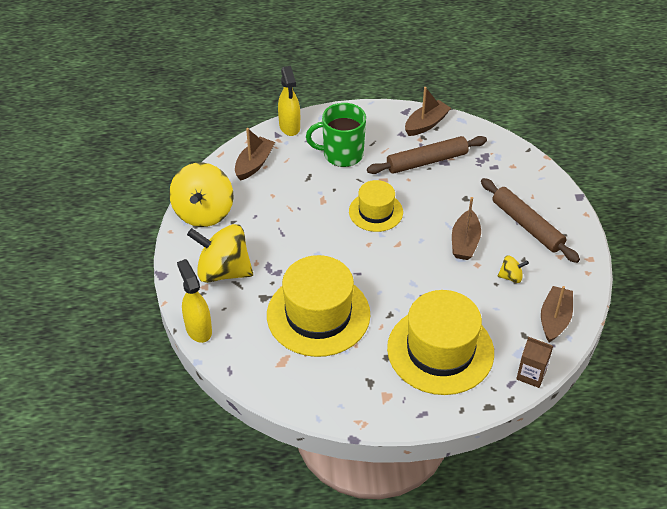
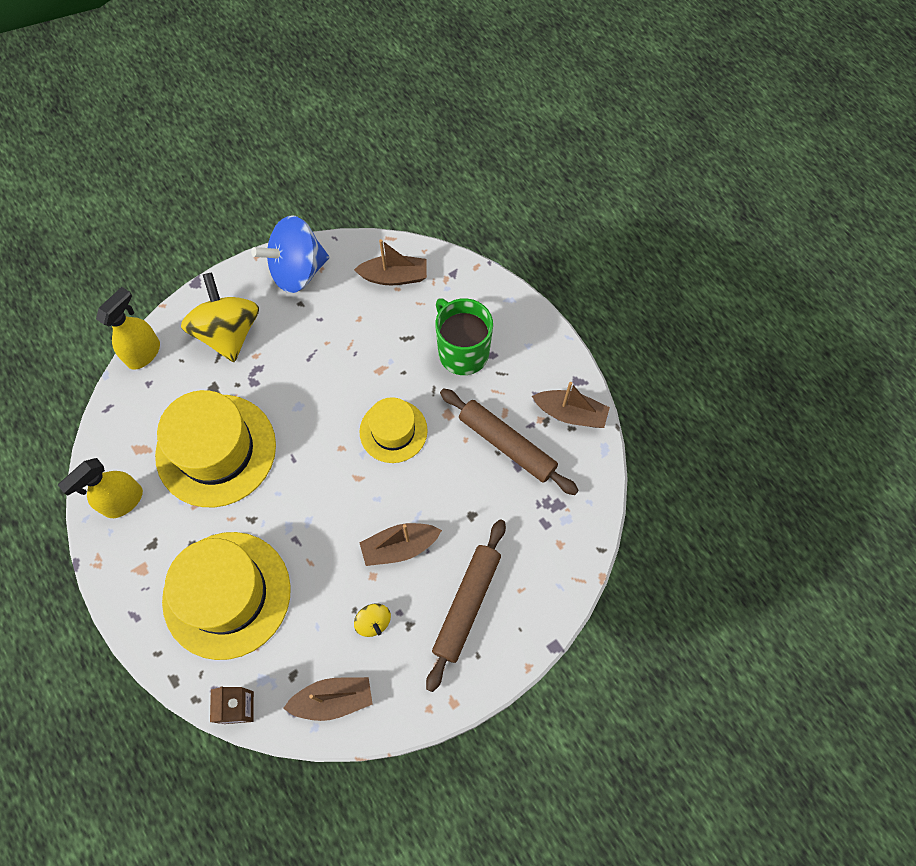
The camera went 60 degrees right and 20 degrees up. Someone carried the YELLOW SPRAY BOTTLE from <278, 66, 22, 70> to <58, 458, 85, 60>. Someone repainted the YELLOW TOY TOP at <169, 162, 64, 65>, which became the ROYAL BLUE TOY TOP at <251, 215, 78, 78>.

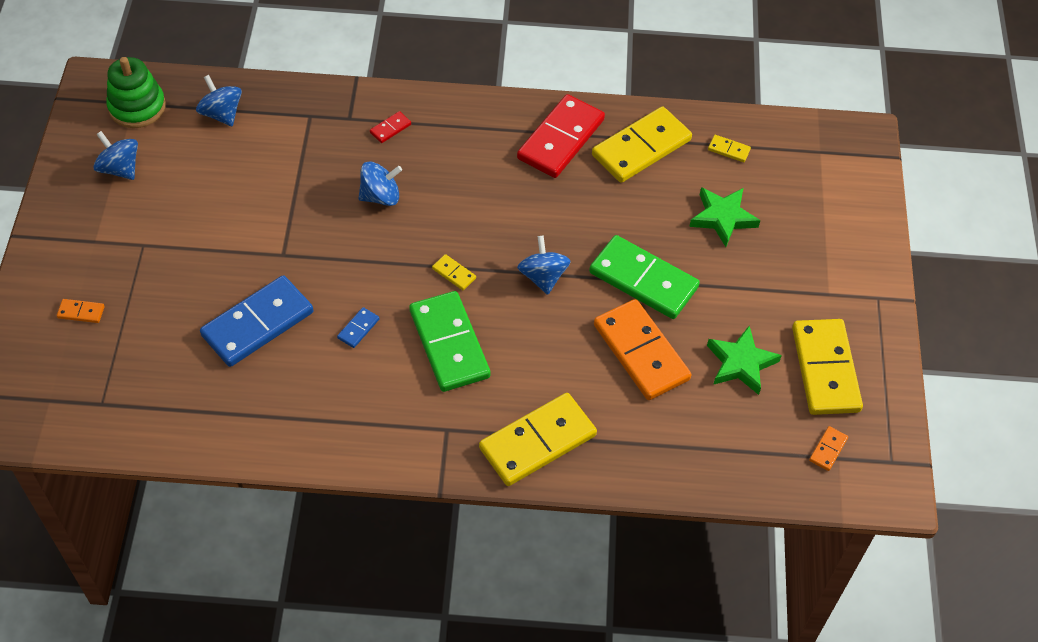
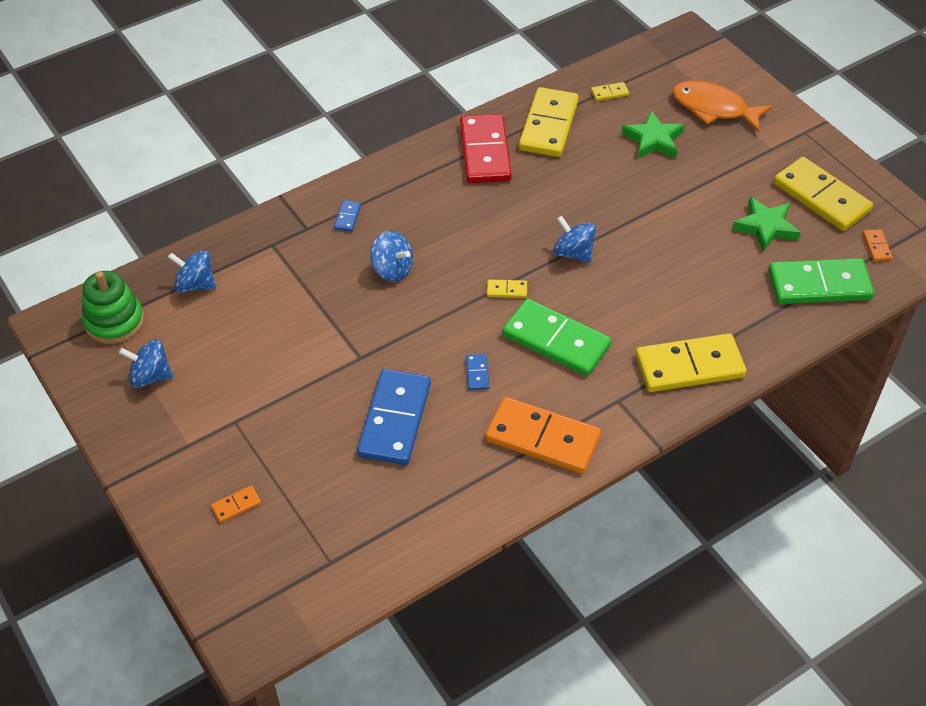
The camera went 35 degrees left and 5 degrees down. Someone put down the ORANGE-COLOURED FISH FIGURE at <672, 81, 100, 51>. Someone carried the EMERALD DOMINO from <589, 235, 111, 84> to <768, 258, 106, 46>. Someone carried the ORANGE-COLOURED DOMINO from <594, 299, 97, 101> to <485, 397, 116, 77>. Someone repainted the SCARLET DOMINO at <370, 111, 41, 32>, which became the ROYAL BLUE DOMINO at <334, 200, 27, 32>. Someone rotated the ROYAL BLUE TOY TOP at <358, 161, 44, 45> by 90 degrees clockwise. Someone rotated the YELLOW DOMINO at <479, 393, 118, 93> by 60 degrees clockwise.

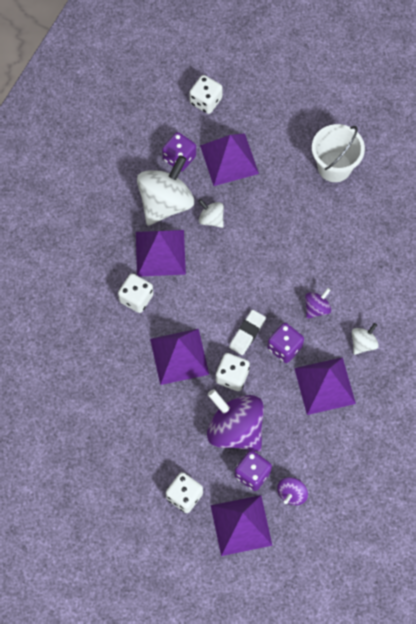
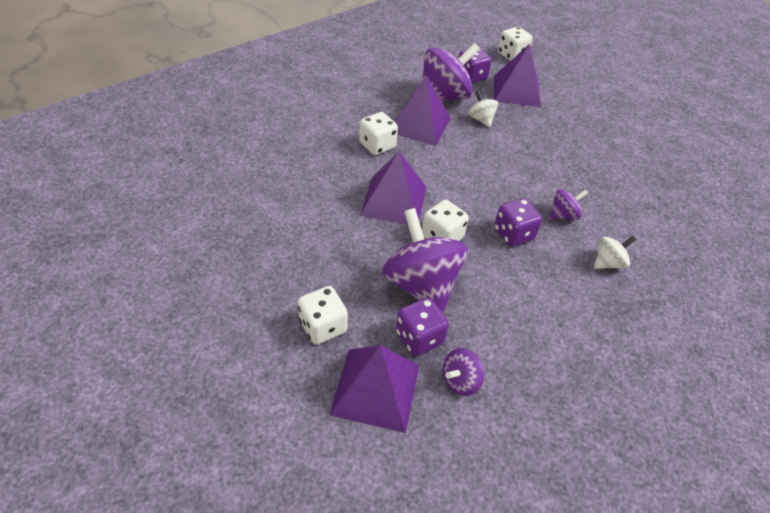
The camera went 20 degrees right and 20 degrees down. Someone took away the PURE WHITE PENCIL ERASER at <229, 310, 37, 45>. Someone took away the ROYAL PURPLE SOLID PYRAMID at <294, 357, 62, 58>. Someone took away the PURE WHITE PAIL at <312, 124, 53, 58>. Someone repainted the PURE WHITE TOY TOP at <137, 155, 57, 71>, which became the ROYAL PURPLE TOY TOP at <422, 43, 58, 58>.

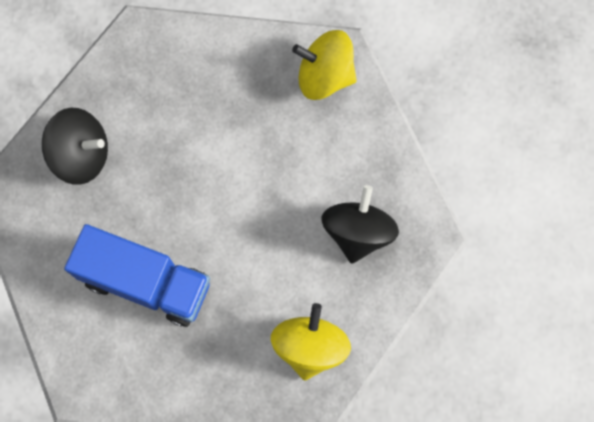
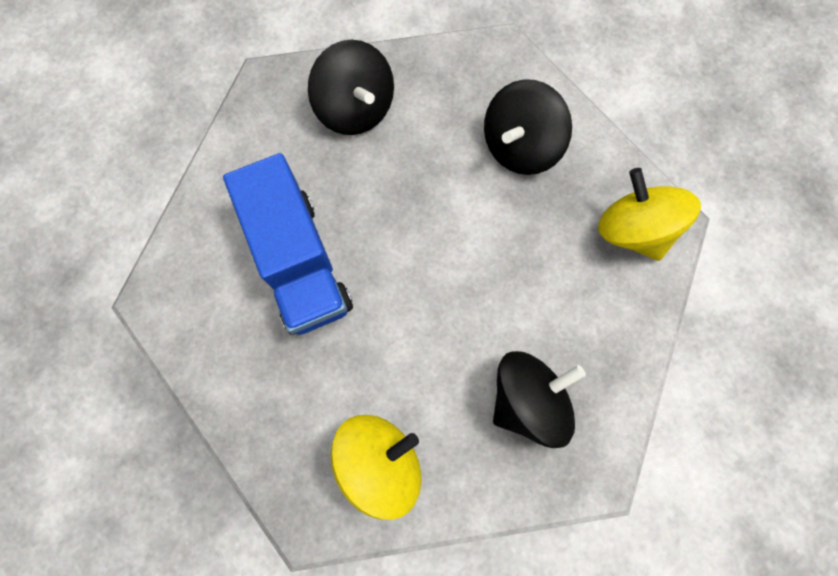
The camera went 45 degrees right and 0 degrees up. Someone put down the JET-BLACK TOY TOP at <484, 80, 88, 95>.

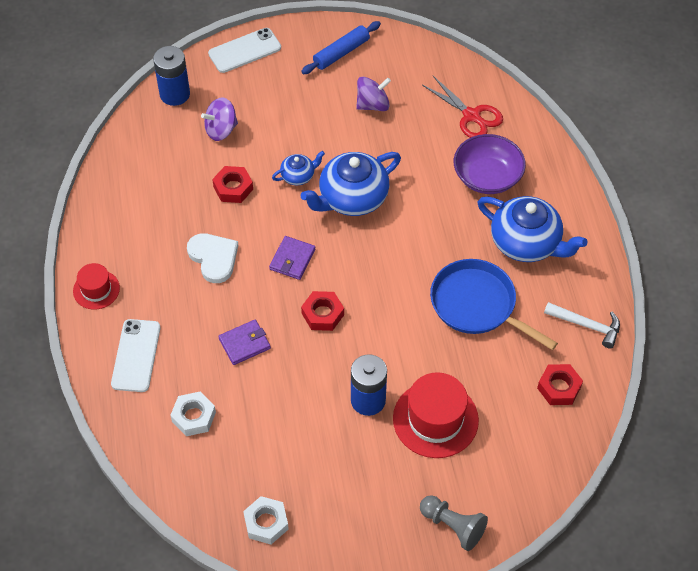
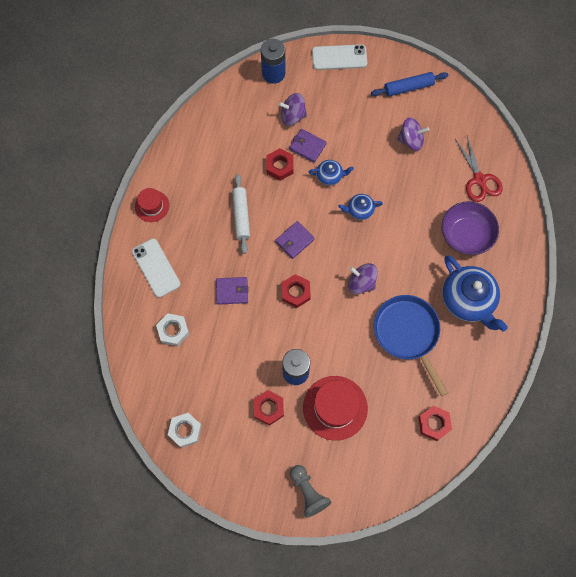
The camera went 25 degrees right and 15 degrees up. Someone took away the PURE WHITE HAMMER at <544, 302, 76, 47>. Someone put down the SCARLET HEXAGON NUT at <254, 390, 30, 35>. Someone put down the ROYAL PURPLE BILLFOLD at <289, 129, 38, 34>. Someone put down the ROYAL PURPLE TOY TOP at <348, 263, 30, 31>. Someone swapped the PURE WHITE HEART SHAPE at <187, 233, 51, 50> for the PURE WHITE DOUGH ROLLER at <232, 174, 18, 80>. Someone rotated the PURE WHITE SMARTPHONE at <111, 319, 50, 73> by 60 degrees counterclockwise. Someone scaled the ROYAL BLUE TEAPOT at <300, 152, 101, 64> by 0.50.

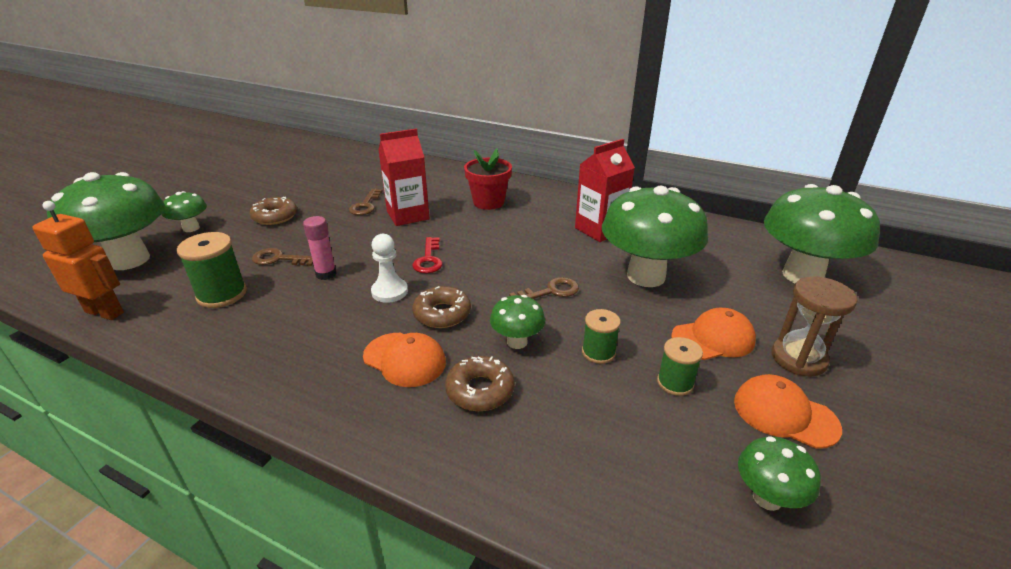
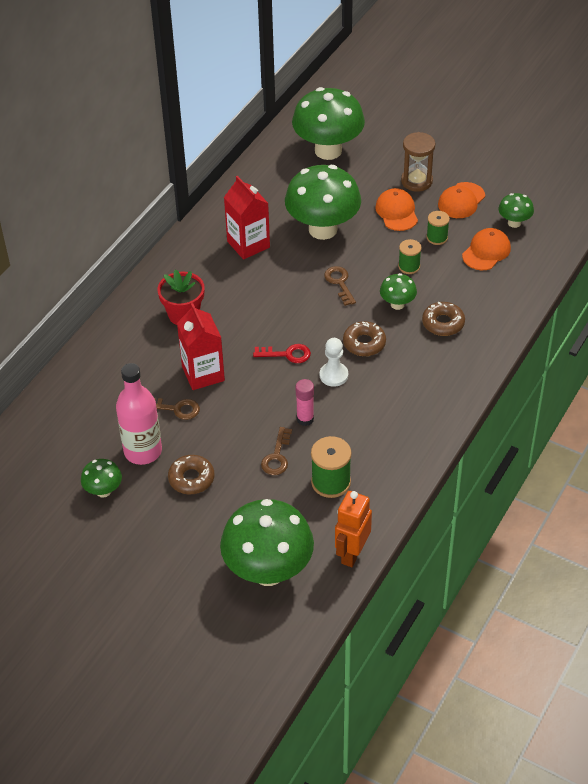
The camera went 85 degrees left and 15 degrees up. Someone put down the ROSE-PINK BOTTLE at <116, 363, 46, 102>. Someone carried the EMERALD MUSHROOM from <162, 191, 45, 41> to <81, 459, 41, 39>. Someone carried the ORANGE-COLOURED BASEBALL CAP from <363, 333, 83, 54> to <462, 228, 49, 42>.

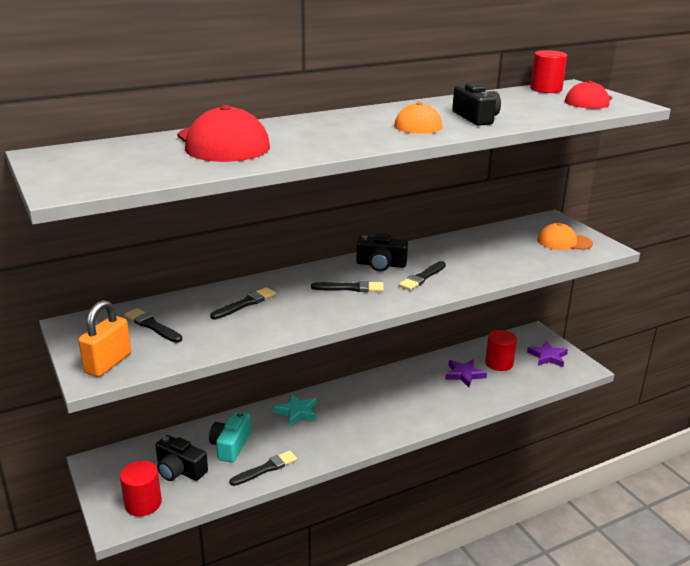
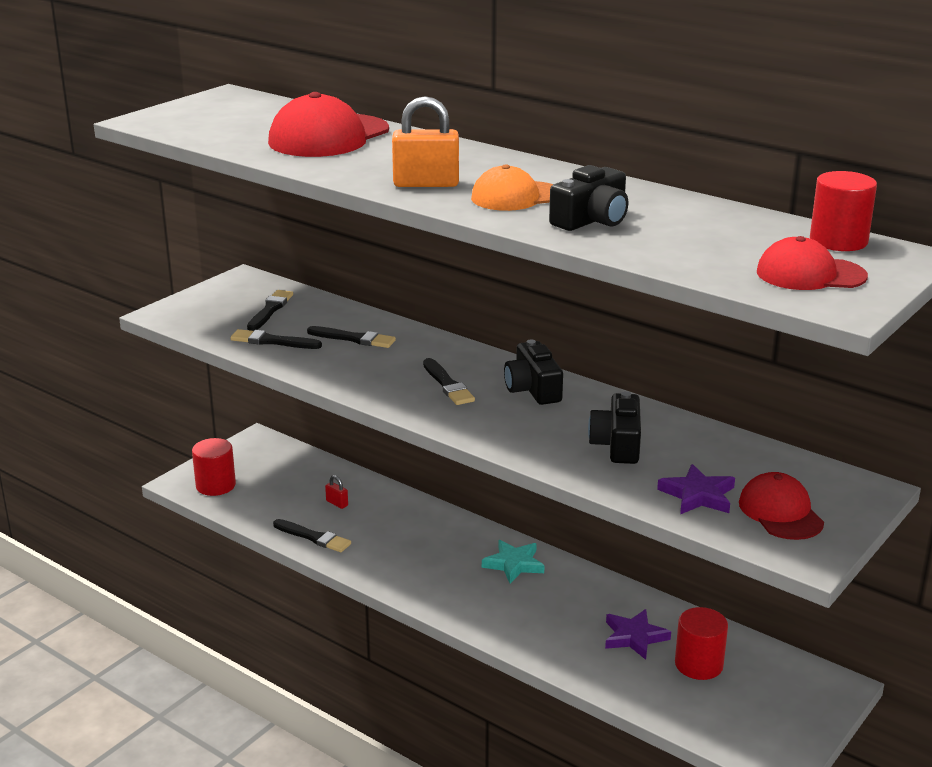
The camera went 65 degrees right and 0 degrees up. Someone carried the ORANGE-COLOURED SMALL LOCK from <78, 300, 53, 77> to <392, 96, 67, 91>. Someone carried the JET-BLACK PHOTO CAMERA from <155, 435, 53, 46> to <588, 391, 53, 73>. Someone carried the TURQUOISE STAR SHAPE from <274, 394, 43, 32> to <482, 540, 62, 43>. Someone carried the JET-BLACK PAINTBRUSH from <399, 261, 47, 29> to <231, 329, 91, 20>. Someone carried the ROYAL PURPLE STAR SHAPE from <527, 341, 41, 26> to <657, 464, 78, 50>. Someone swapped the TURQUOISE PHOTO CAMERA at <209, 411, 42, 52> for the SCARLET SMALL LOCK at <325, 475, 23, 34>. Someone repainted the ORANGE-COLOURED BASEBALL CAP at <537, 223, 56, 27>, which became the SCARLET BASEBALL CAP at <739, 472, 85, 68>.

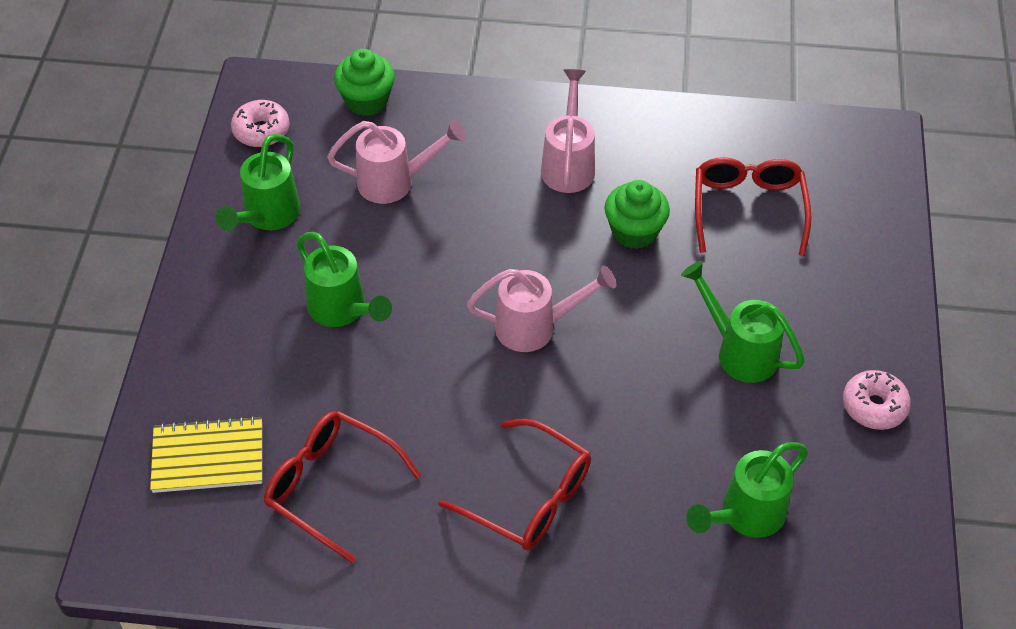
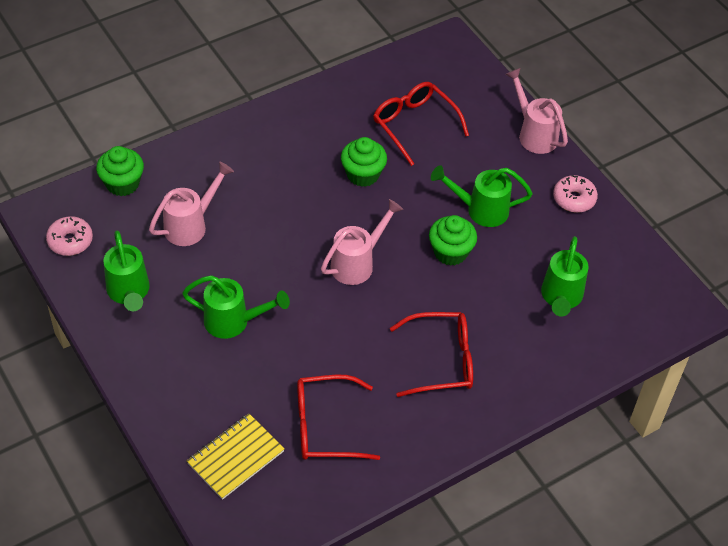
The camera went 40 degrees left and 0 degrees up. Someone put down the EMERALD MUFFIN at <429, 215, 48, 51>. Someone carried the ROSE-PINK WATERING POT from <541, 69, 54, 124> to <505, 68, 63, 86>.

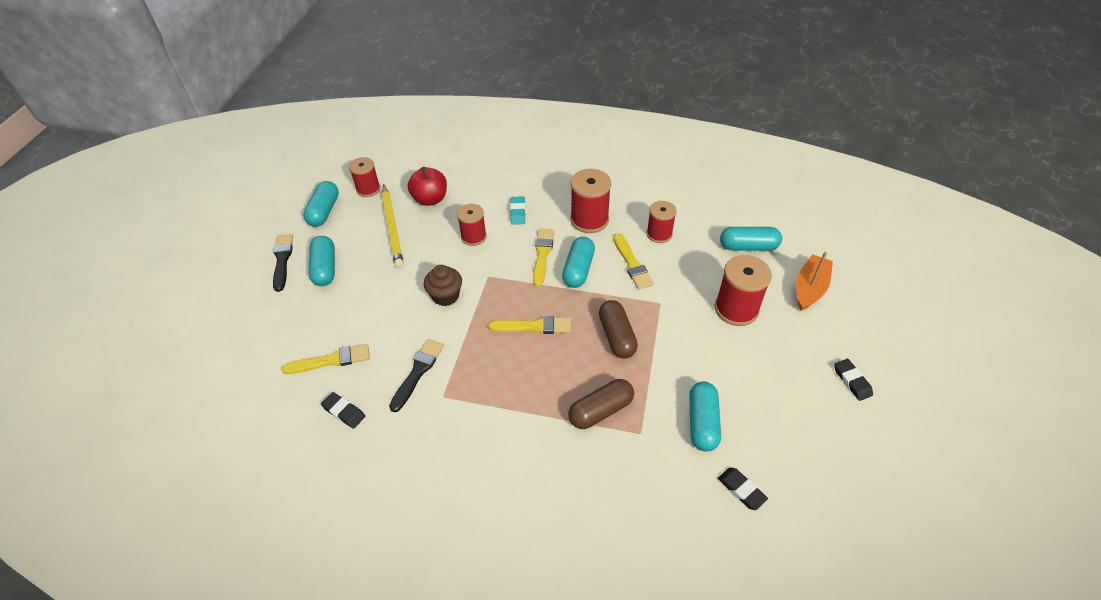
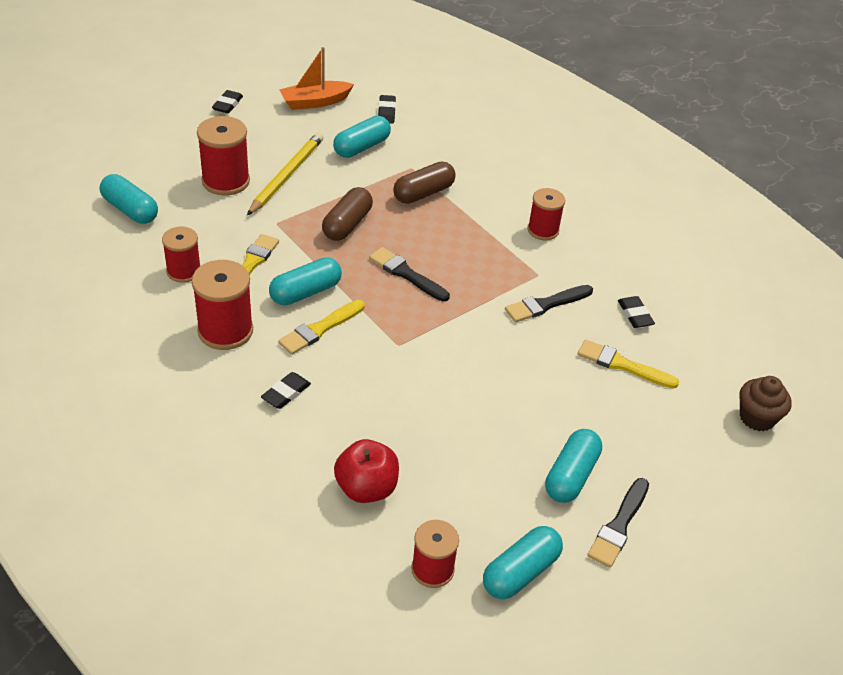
The camera went 145 degrees left and 5 degrees down. Someone carried the YELLOW LEAD PENCIL from <382, 185, 22, 83> to <247, 132, 77, 83>. Someone carried the BROWN MUFFIN from <424, 265, 38, 41> to <740, 376, 52, 55>. Someone carried the SCARLET SPOOL from <457, 204, 30, 42> to <528, 188, 37, 52>. Someone carried the ORANGE-COLOURED SAILBOAT from <796, 252, 37, 59> to <279, 47, 75, 63>. Someone repainted the YELLOW PAINTBRUSH at <488, 316, 83, 18>, which became the JET-BLACK PAINTBRUSH at <369, 247, 81, 54>. Someone repainted the TURQUOISE PENCIL ERASER at <510, 196, 16, 29>, which became the JET-BLACK PENCIL ERASER at <261, 372, 50, 37>. Someone rotated the BROWN PILL at <568, 379, 66, 50> by 45 degrees counterclockwise.

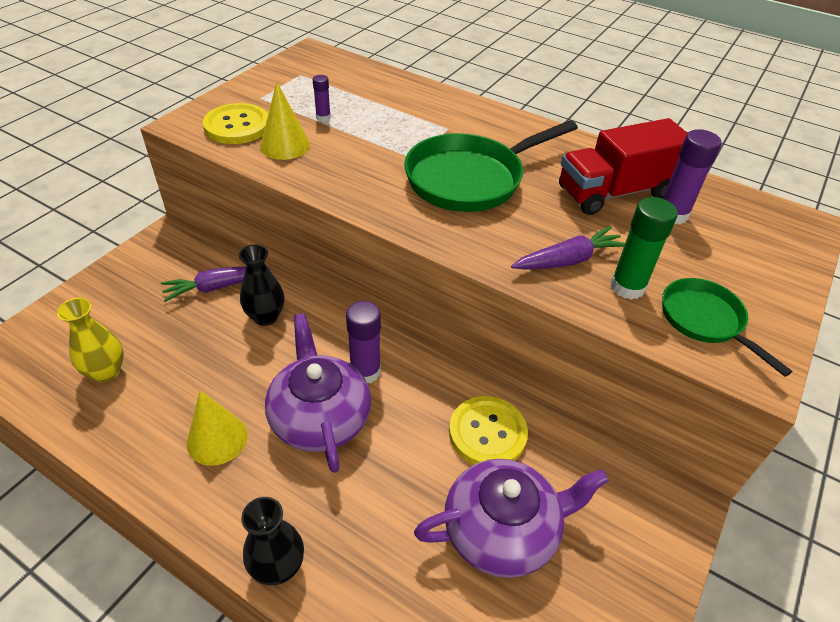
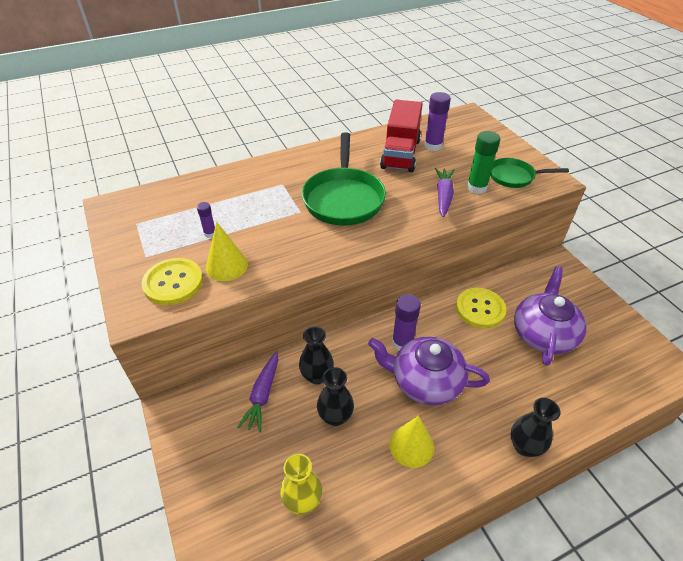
The camera went 55 degrees left and 0 degrees up. Someone put down the JET-BLACK TALL VASE at <317, 367, 37, 59>.

